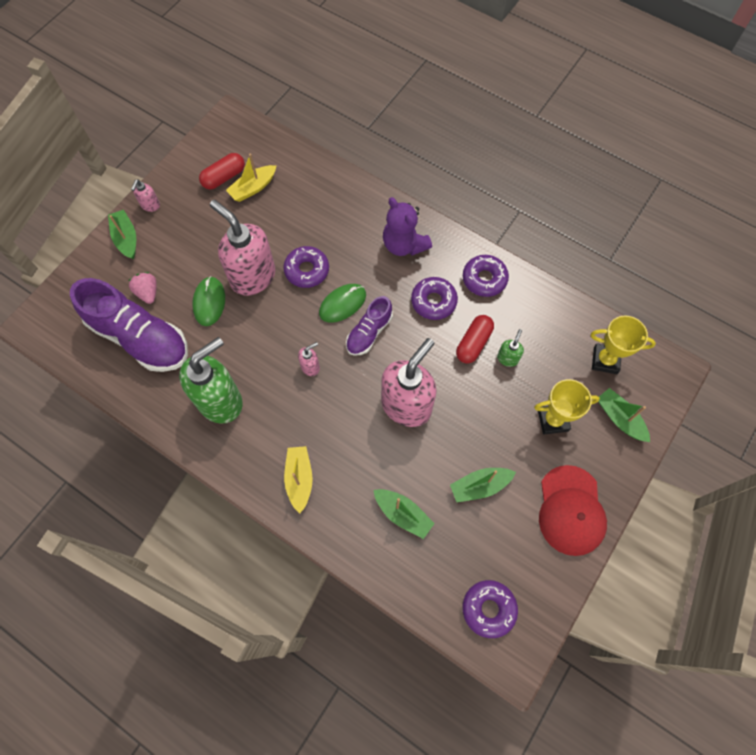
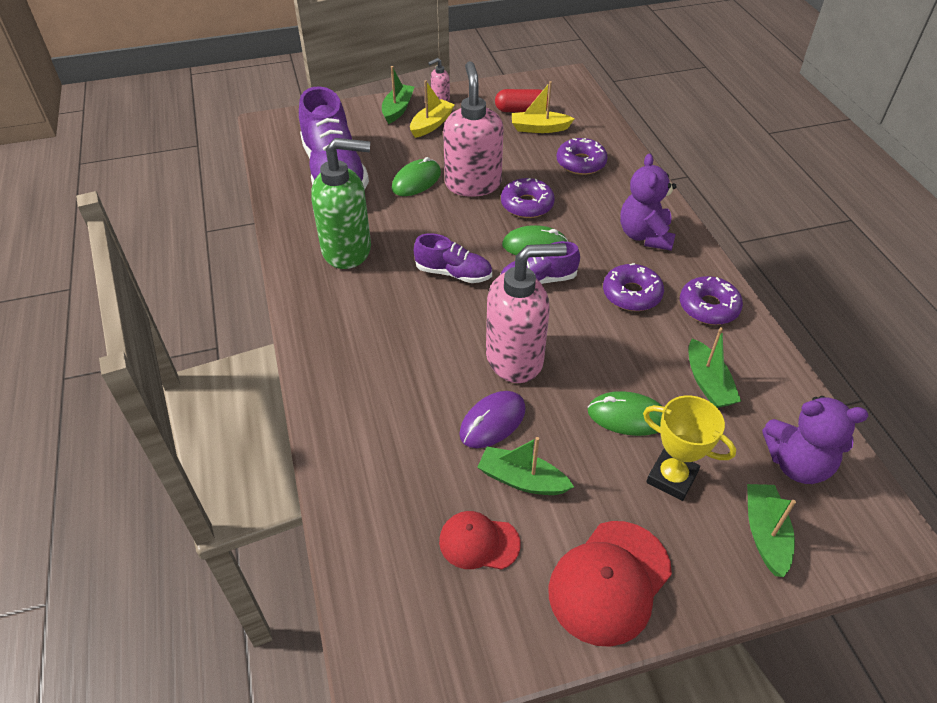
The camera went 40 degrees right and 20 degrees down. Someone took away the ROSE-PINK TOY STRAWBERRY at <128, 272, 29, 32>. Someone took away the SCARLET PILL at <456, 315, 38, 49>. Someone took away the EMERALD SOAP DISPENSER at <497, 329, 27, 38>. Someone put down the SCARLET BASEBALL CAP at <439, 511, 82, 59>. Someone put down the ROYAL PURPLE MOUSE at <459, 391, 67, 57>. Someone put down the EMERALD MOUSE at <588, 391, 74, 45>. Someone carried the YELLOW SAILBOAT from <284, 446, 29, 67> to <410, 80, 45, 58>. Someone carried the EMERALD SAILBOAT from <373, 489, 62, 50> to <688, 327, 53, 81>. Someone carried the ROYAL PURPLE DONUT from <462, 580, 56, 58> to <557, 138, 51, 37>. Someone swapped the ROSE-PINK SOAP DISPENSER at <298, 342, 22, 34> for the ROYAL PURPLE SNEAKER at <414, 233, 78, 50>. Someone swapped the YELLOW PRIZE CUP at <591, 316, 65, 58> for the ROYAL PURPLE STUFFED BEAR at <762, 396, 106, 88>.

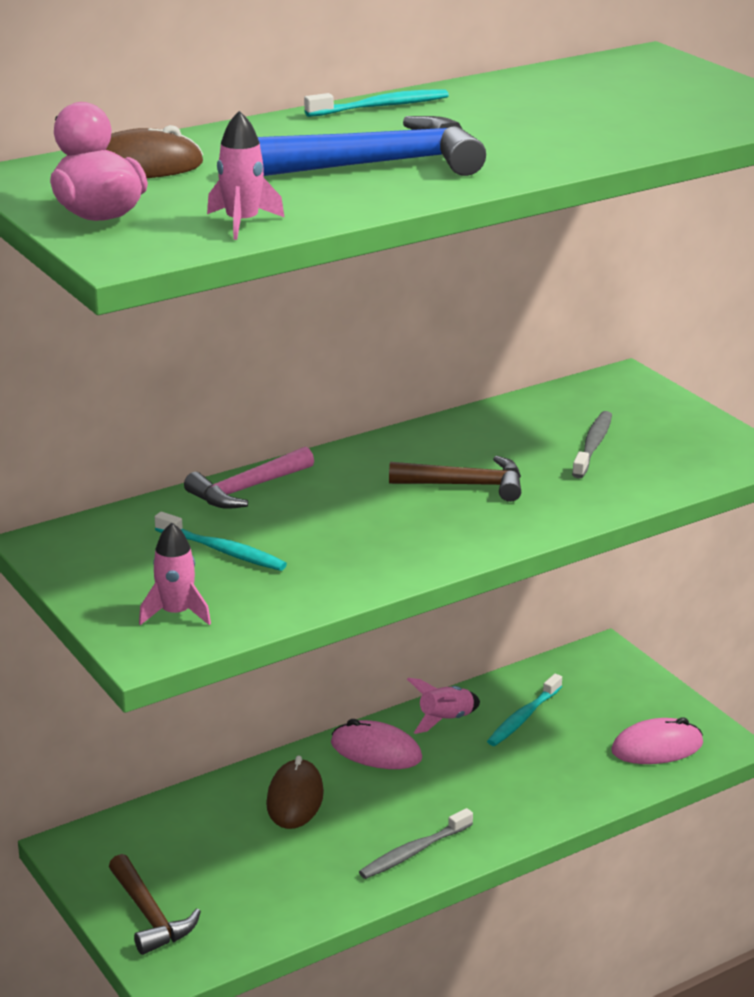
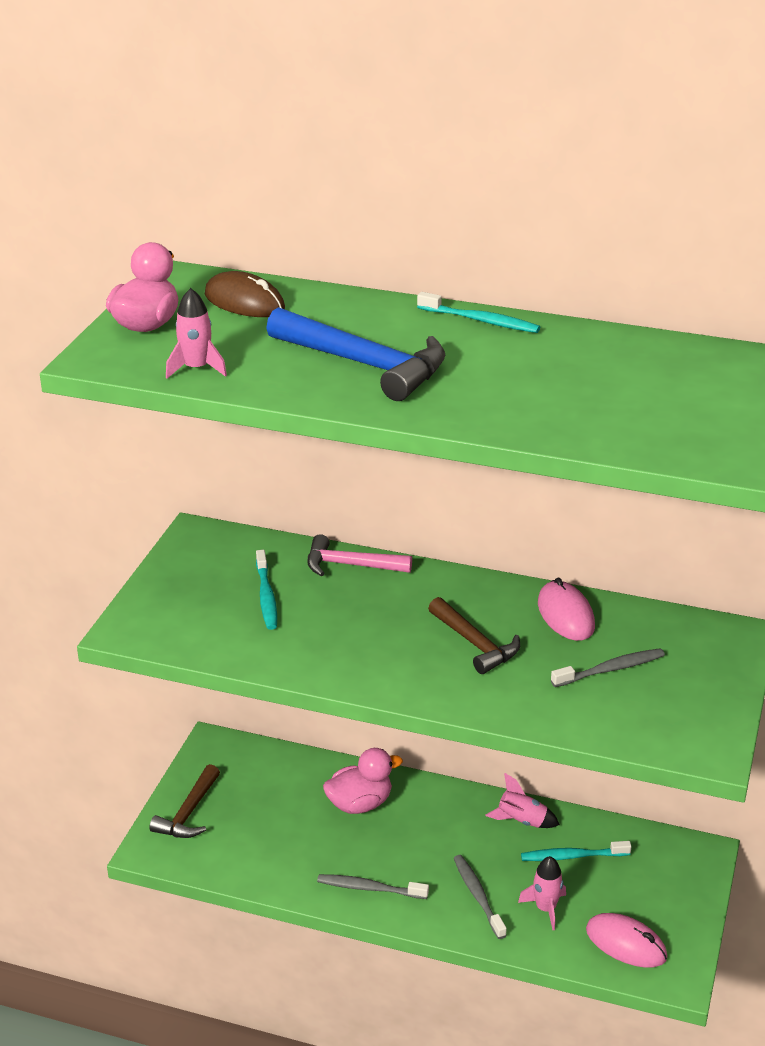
The camera went 50 degrees right and 5 degrees up. Someone put down the GREY TOOTH BRUSH at <454, 855, 53, 84>. Someone carried the ROSE-PINK TOY ROCKET from <139, 523, 72, 102> to <518, 856, 48, 74>. Someone carried the ROSE-PINK MOUSE from <331, 719, 91, 50> to <538, 577, 57, 64>. Someone swapped the BROWN MOUSE at <266, 755, 58, 74> for the ROSE-PINK DUCK at <323, 748, 80, 66>.

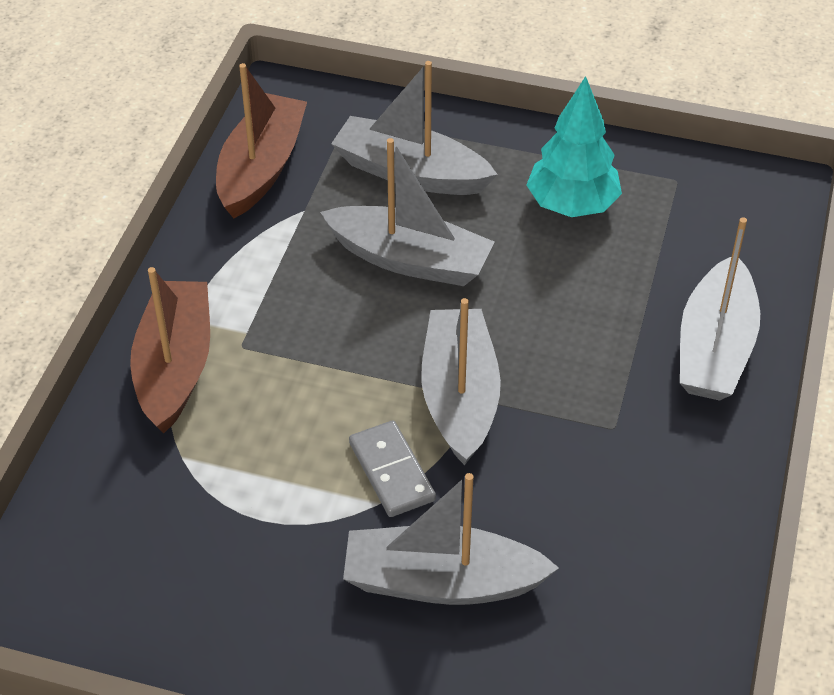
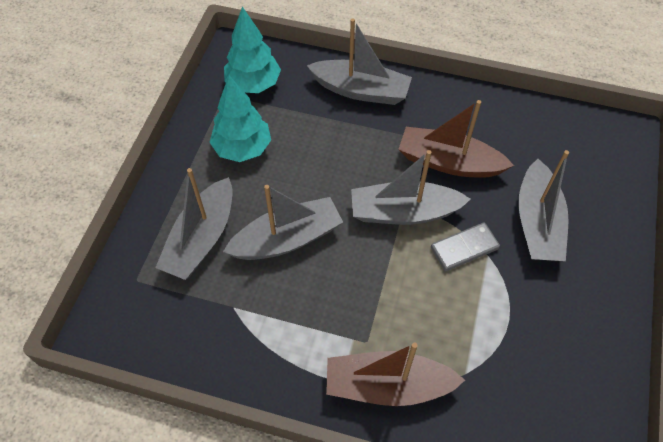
The camera went 90 degrees left and 10 degrees up. Someone put down the TURQUOISE TOY TREE at <224, 7, 57, 86>. Someone carried the BROWN SAILBOAT from <216, 63, 91, 155> to <398, 100, 116, 78>. Someone rotated the GREY SAILBOAT at <320, 138, 174, 148> by 45 degrees clockwise.

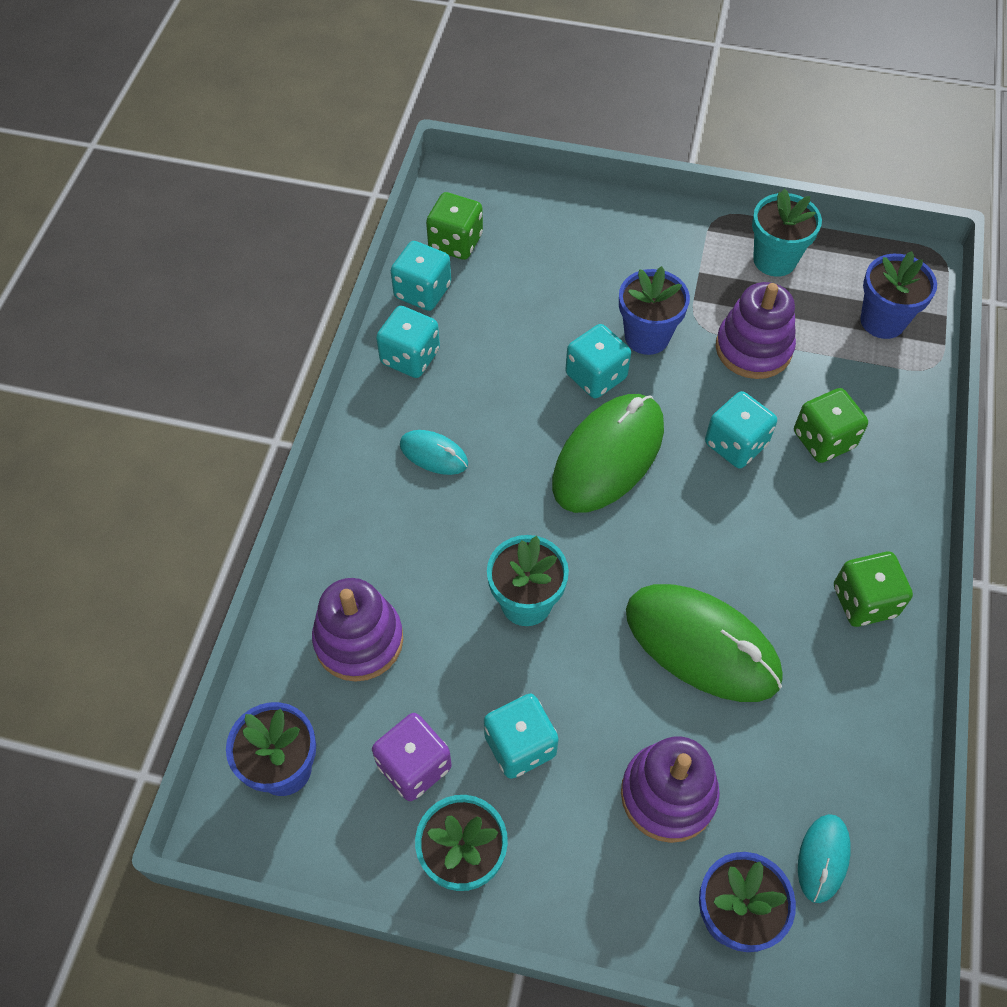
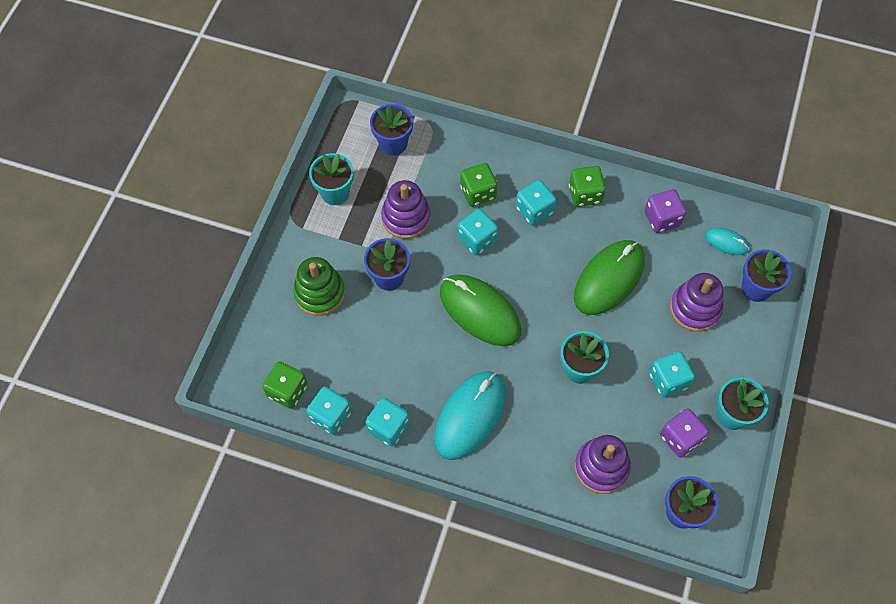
The camera went 85 degrees left and 5 degrees up. Someone put down the EMERALD RING STACKER at <293, 257, 52, 59>. Someone put down the ROYAL PURPLE DICE at <645, 190, 41, 43>. Someone carried the TURQUOISE DICE from <565, 324, 66, 75> to <516, 180, 40, 46>. Someone scaled the TURQUOISE MOUSE at <400, 430, 68, 45> by 2.08.

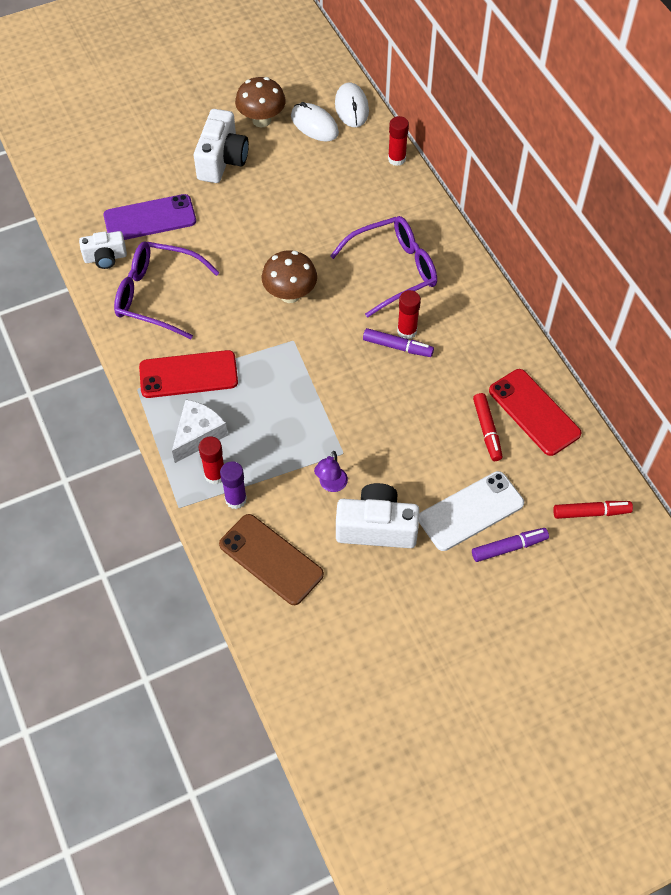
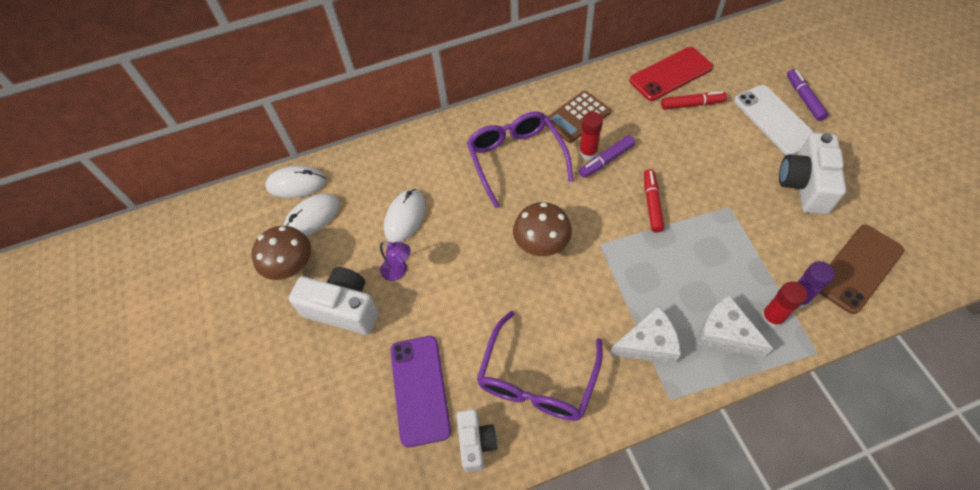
The camera went 80 degrees left and 0 degrees up. Someone took away the SCARLET GLUE STICK at <388, 116, 21, 50>. Someone put down the PURE WHITE MOUSE at <384, 189, 42, 54>. Someone put down the BROWN POCKET CALCULATOR at <546, 91, 65, 52>. Someone carried the ROYAL PURPLE LAMP from <314, 451, 34, 41> to <380, 242, 31, 39>. Someone carried the SCARLET FELT PEN from <553, 501, 80, 18> to <644, 169, 20, 64>. Someone swapped the SCARLET SMARTPHONE at <139, 350, 99, 48> for the PURE WHITE PIECE OF CHEESE at <610, 306, 71, 58>. Someone rotated the ROYAL PURPLE FELT PEN at <363, 328, 71, 29> by 150 degrees counterclockwise.

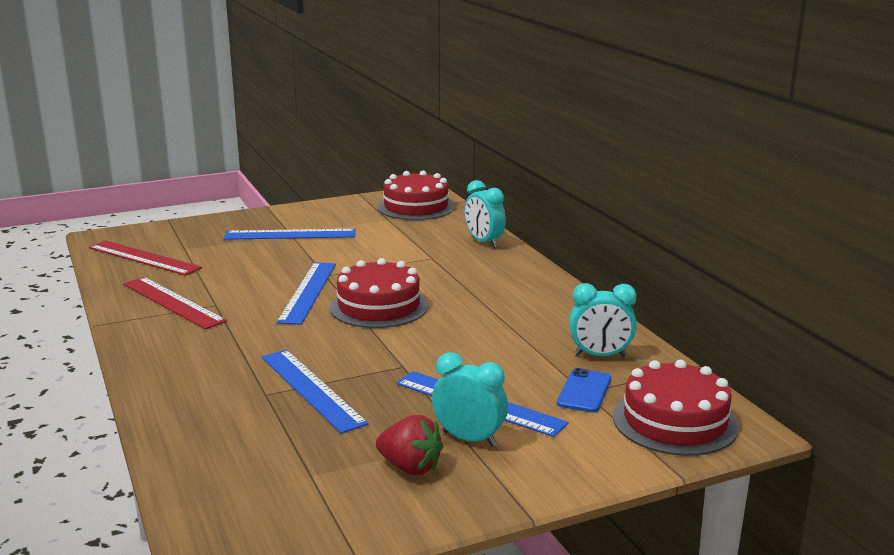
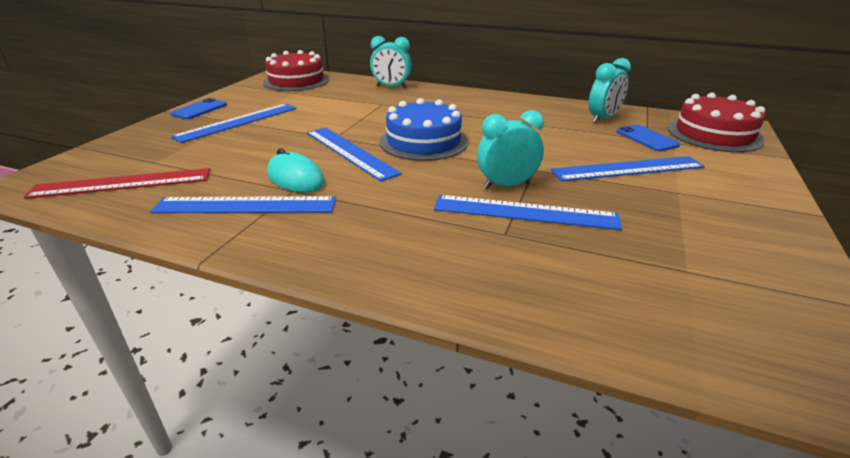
The camera went 45 degrees left and 10 degrees up. Someone took away the SCARLET TOY STRAWBERRY at <376, 415, 67, 60>. Someone put down the ROYAL BLUE SMARTPHONE at <170, 98, 57, 21>. Someone put down the TURQUOISE MOUSE at <267, 148, 58, 45>. Someone carried the TURQUOISE CLOCK from <432, 352, 76, 95> to <477, 110, 67, 79>. Someone repainted the SCARLET MEASURING STICK at <123, 277, 104, 52>, which became the ROYAL BLUE MEASURING STICK at <150, 196, 186, 17>. Someone repainted the SCARLET GATEAU at <329, 258, 99, 70>, which became the ROYAL BLUE GATEAU at <379, 98, 89, 63>.

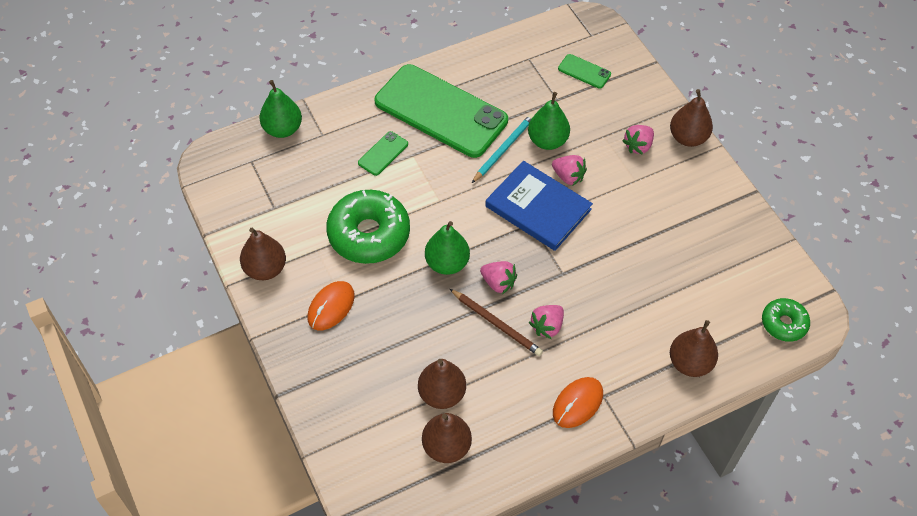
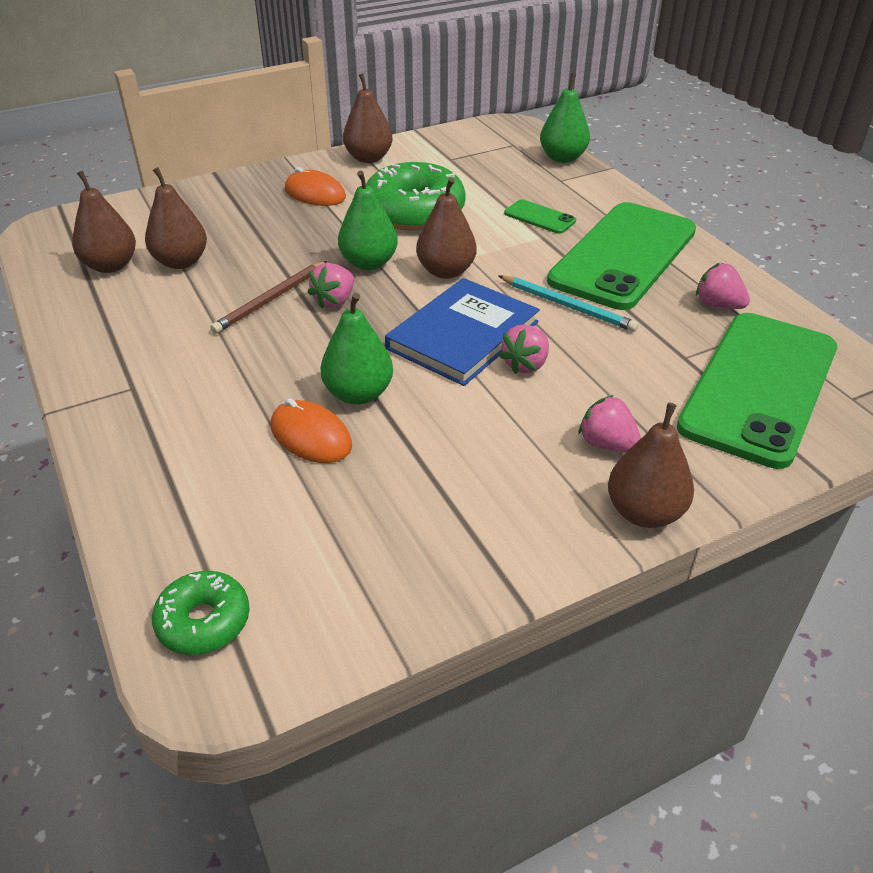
The camera went 90 degrees right and 15 degrees down. Someone carried the EMERALD PEAR from <528, 92, 42, 58> to <320, 293, 73, 112>. Someone carried the ROSE-PINK TOY STRAWBERRY from <529, 305, 35, 34> to <696, 263, 54, 46>. Someone carried the ORANGE-COLOURED MOUSE from <553, 377, 50, 51> to <271, 398, 81, 65>. Someone carried the BROWN PEAR from <670, 320, 48, 57> to <416, 178, 61, 101>. Someone scaled the EMERALD SMARTPHONE at <558, 54, 53, 35> by 2.50.

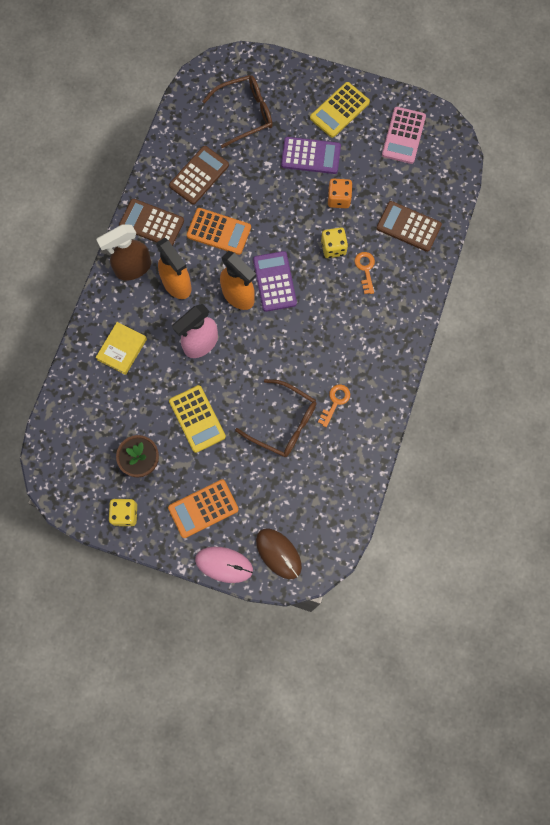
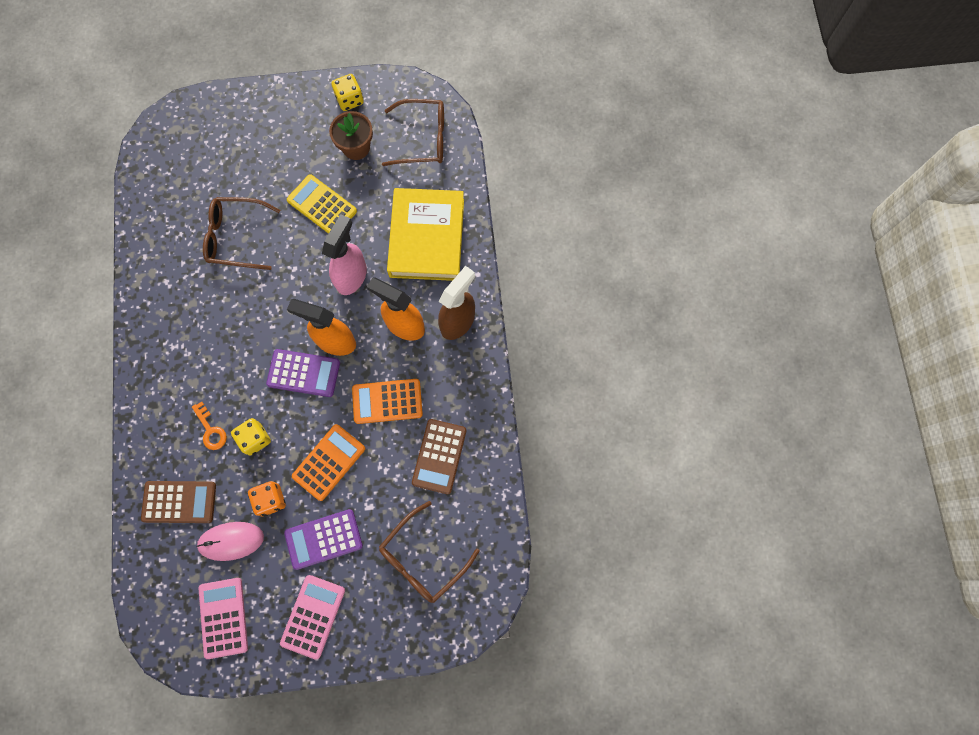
The camera went 155 degrees right and 0 degrees up. Someone took away the BROWN POCKET CALCULATOR at <119, 199, 65, 47>. Someone took away the BROWN MOUSE at <256, 528, 46, 51>. Someone took away the ORANGE-COLOURED DOOR KEY at <318, 384, 32, 43>. Someone put down the BROWN GLASSES at <382, 99, 62, 67>. Someone carried the ORANGE-COLOURED POCKET CALCULATOR from <168, 479, 71, 59> to <292, 424, 73, 77>. Someone carried the ROSE-PINK MOUSE from <195, 547, 58, 36> to <196, 522, 68, 39>. Someone repainted the YELLOW POCKET CALCULATOR at <310, 82, 60, 56>, which became the ROSE-PINK POCKET CALCULATOR at <280, 575, 65, 84>. Someone rotated the ROYAL PURPLE POCKET CALCULATOR at <253, 251, 44, 61> by 45 degrees counterclockwise. Someone scaled the YELLOW HARDCOVER at <96, 322, 51, 53> by 1.94.

